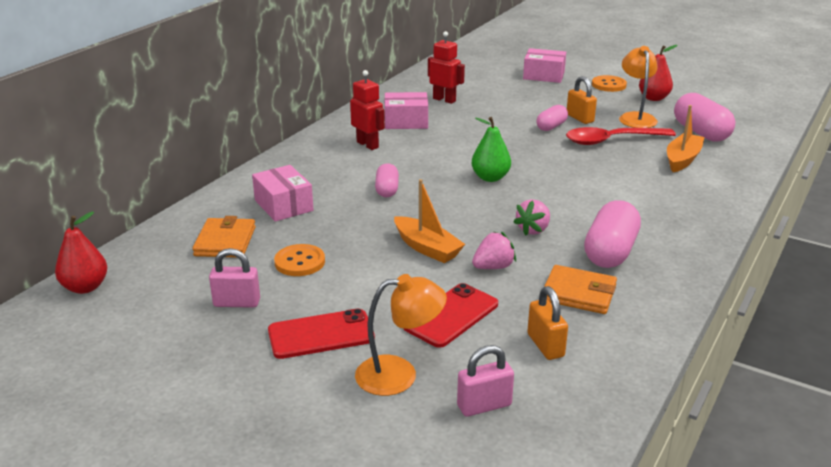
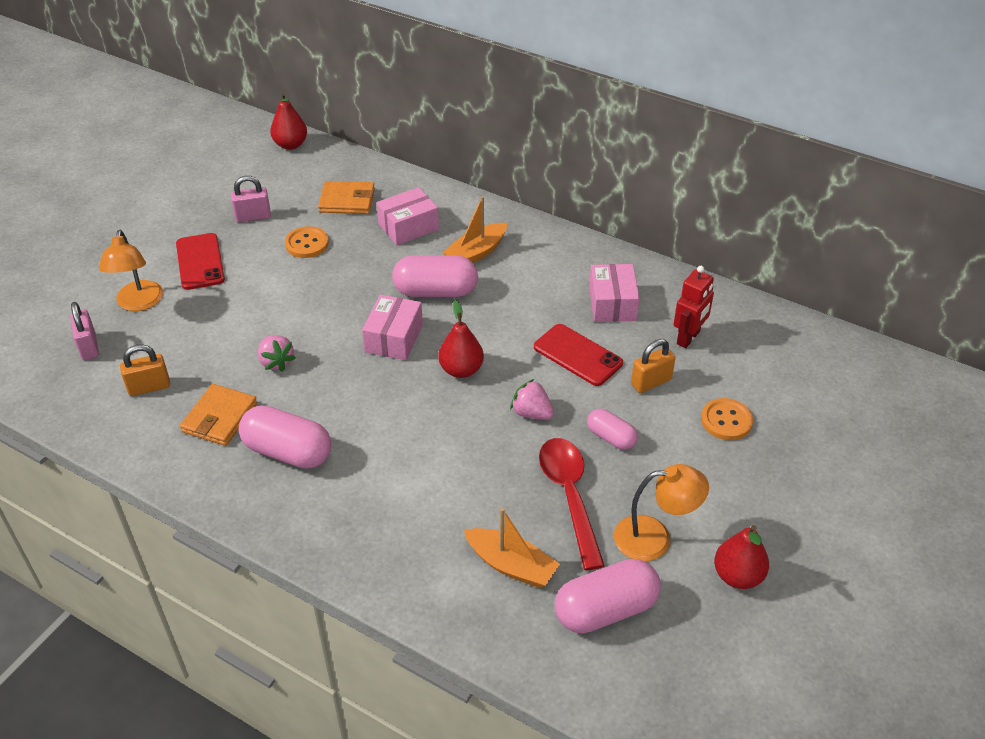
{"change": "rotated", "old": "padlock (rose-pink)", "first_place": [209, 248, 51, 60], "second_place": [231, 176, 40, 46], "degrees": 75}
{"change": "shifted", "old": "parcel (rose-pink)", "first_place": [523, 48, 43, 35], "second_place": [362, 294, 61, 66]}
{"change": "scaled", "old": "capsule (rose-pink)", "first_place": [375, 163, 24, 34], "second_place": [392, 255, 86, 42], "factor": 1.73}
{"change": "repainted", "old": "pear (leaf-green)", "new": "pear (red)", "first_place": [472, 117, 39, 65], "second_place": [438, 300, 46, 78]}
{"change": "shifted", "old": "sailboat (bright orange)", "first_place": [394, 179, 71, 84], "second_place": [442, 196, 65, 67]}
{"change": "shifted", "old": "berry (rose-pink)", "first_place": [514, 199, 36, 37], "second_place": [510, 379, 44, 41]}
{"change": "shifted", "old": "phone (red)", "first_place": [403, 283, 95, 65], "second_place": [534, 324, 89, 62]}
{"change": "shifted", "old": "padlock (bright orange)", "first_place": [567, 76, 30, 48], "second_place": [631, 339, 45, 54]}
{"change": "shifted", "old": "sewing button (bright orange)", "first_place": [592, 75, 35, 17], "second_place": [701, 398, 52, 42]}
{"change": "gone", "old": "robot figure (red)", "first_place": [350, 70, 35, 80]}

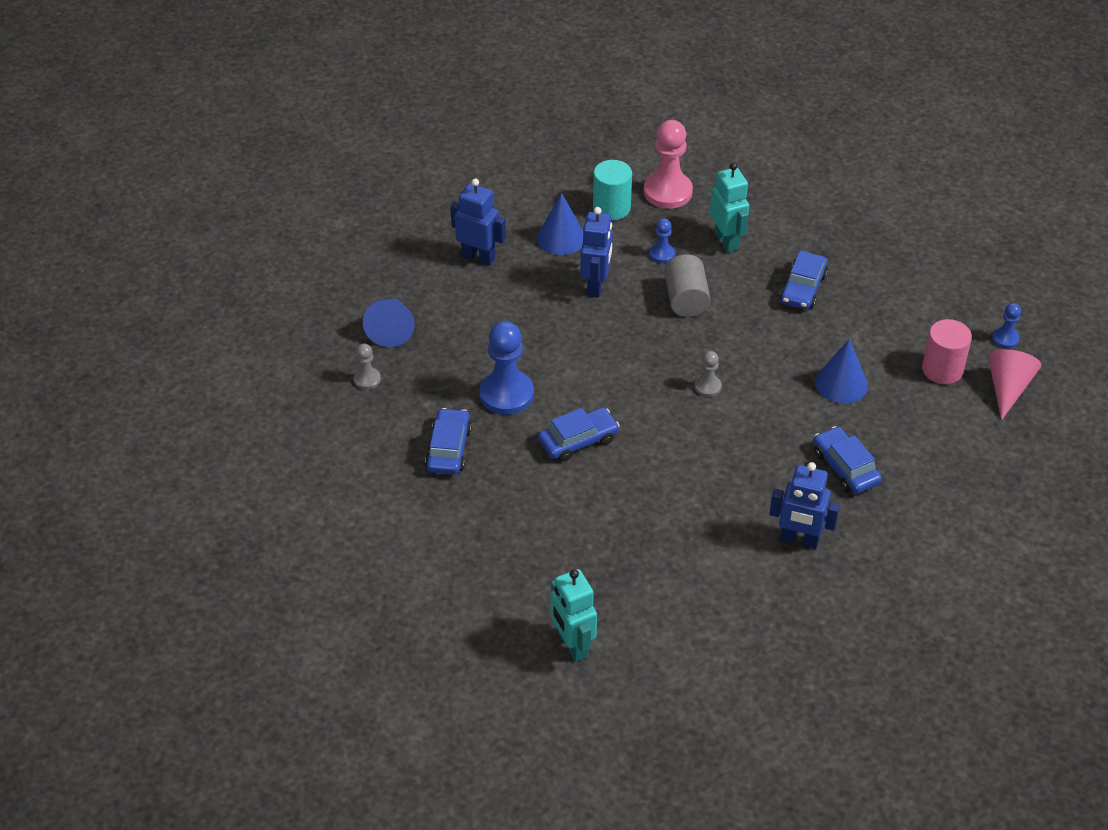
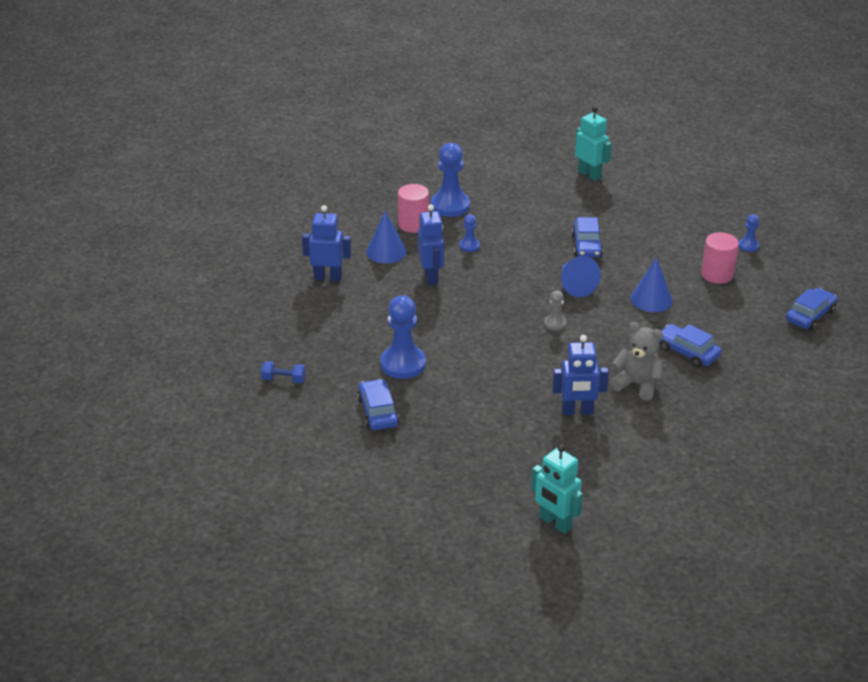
{"change": "swapped", "old": "pawn (gray)", "new": "hand weight (blue)", "first_place": [354, 344, 27, 46], "second_place": [261, 361, 45, 22]}
{"change": "repainted", "old": "cylinder shape (aqua)", "new": "cylinder shape (rose-pink)", "first_place": [593, 160, 39, 60], "second_place": [398, 184, 31, 49]}
{"change": "repainted", "old": "pawn (rose-pink)", "new": "pawn (blue)", "first_place": [644, 120, 49, 89], "second_place": [431, 143, 39, 74]}
{"change": "shifted", "old": "robot figure (blue)", "first_place": [769, 462, 71, 87], "second_place": [552, 335, 57, 80]}
{"change": "shifted", "old": "cone shape (blue)", "first_place": [363, 299, 52, 48], "second_place": [561, 256, 40, 41]}
{"change": "shifted", "old": "robot figure (aqua)", "first_place": [710, 163, 39, 90], "second_place": [575, 106, 37, 75]}
{"change": "new", "new": "teddy (gray)", "second_place": [611, 322, 52, 79]}
{"change": "shifted", "old": "car (blue)", "first_place": [538, 407, 82, 55], "second_place": [786, 288, 52, 42]}
{"change": "gone", "old": "cylinder shape (gray)", "first_place": [664, 254, 47, 63]}
{"change": "gone", "old": "cone shape (rose-pink)", "first_place": [988, 349, 54, 71]}

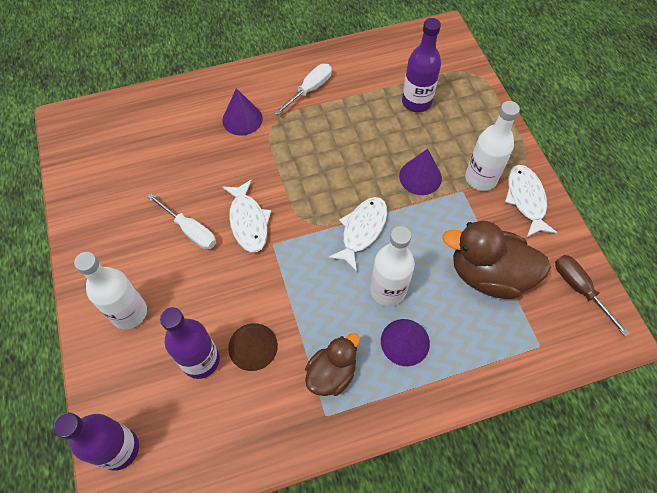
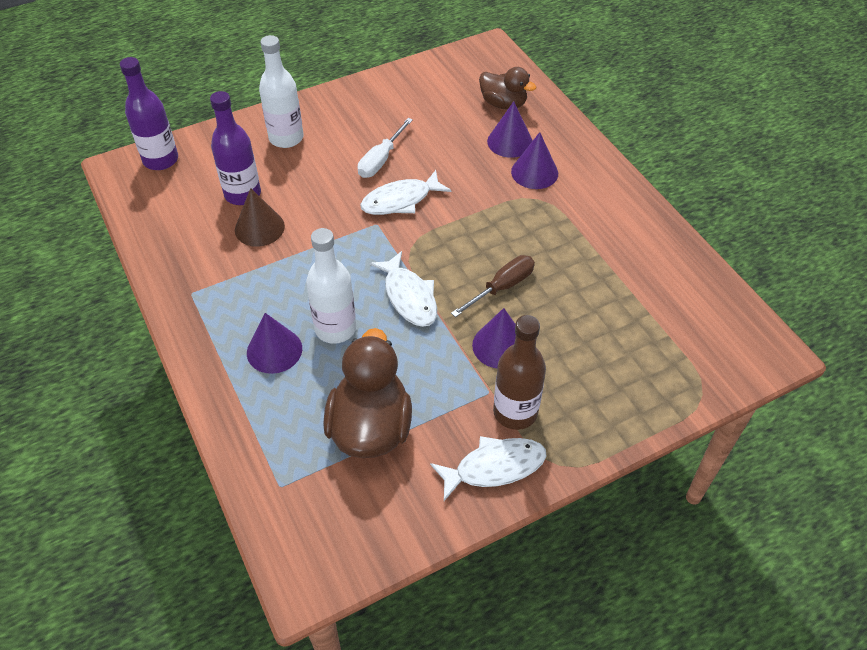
{"change": "rotated", "old": "fish figure (snow-white)", "first_place": [328, 197, 59, 75], "second_place": [369, 251, 68, 76], "degrees": 45}
{"change": "shifted", "old": "screwdriver (brown)", "first_place": [555, 255, 74, 81], "second_place": [451, 255, 84, 62]}
{"change": "shifted", "old": "toy duck (brown)", "first_place": [305, 333, 55, 63], "second_place": [479, 67, 57, 43]}
{"change": "new", "new": "cone shape (purple)", "second_place": [487, 101, 46, 57]}
{"change": "repainted", "old": "flask (snow-white)", "new": "flask (brown)", "first_place": [465, 101, 55, 90], "second_place": [493, 315, 53, 115]}
{"change": "gone", "old": "screwdriver (snow-white)", "first_place": [274, 64, 58, 51]}
{"change": "gone", "old": "flask (purple)", "first_place": [402, 18, 39, 94]}

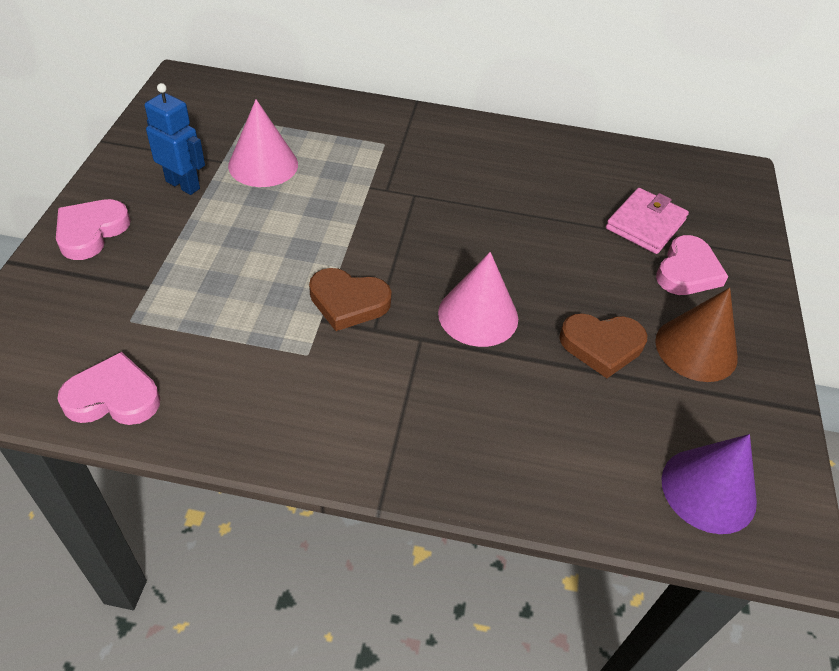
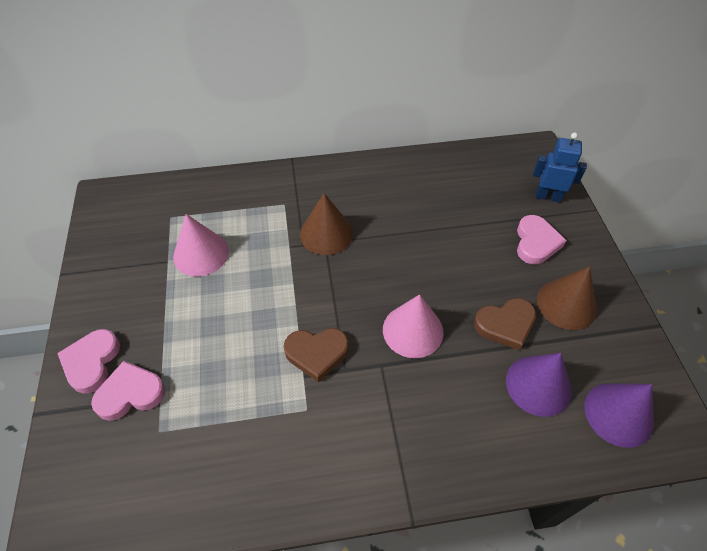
{"change": "shifted", "old": "heart (rose-pink)", "first_place": [57, 352, 103, 73], "second_place": [91, 361, 74, 60]}
{"change": "new", "new": "cone shape (brown)", "second_place": [300, 193, 53, 62]}
{"change": "new", "new": "cone shape (purple)", "second_place": [506, 353, 66, 64]}
{"change": "shifted", "old": "robot figure (blue)", "first_place": [145, 83, 60, 112], "second_place": [533, 132, 54, 70]}
{"change": "gone", "old": "card wallet (rose-pink)", "first_place": [606, 188, 83, 66]}

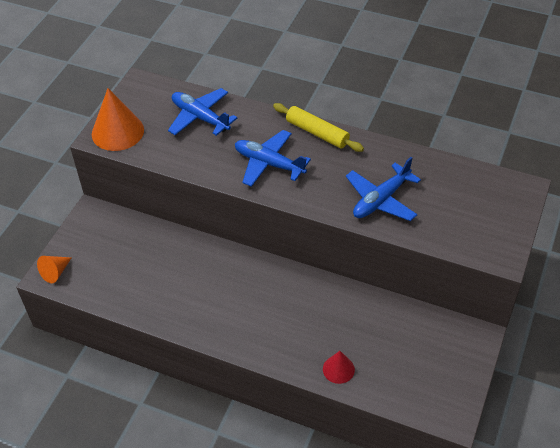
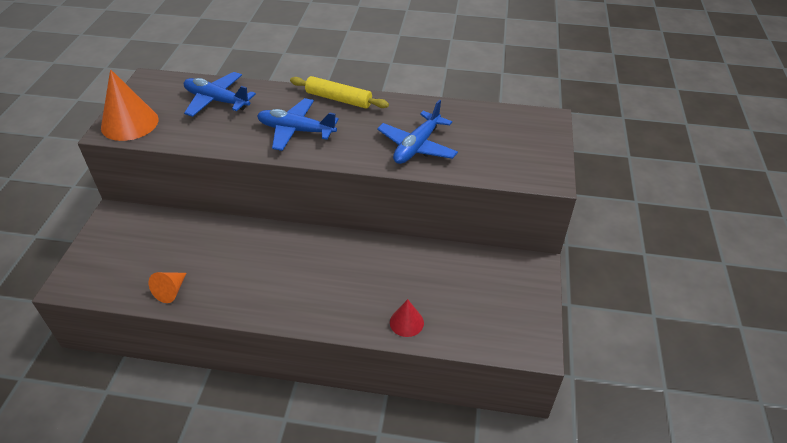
{"change": "shifted", "old": "cone shape (bright orange)", "first_place": [37, 256, 34, 27], "second_place": [149, 272, 37, 31]}

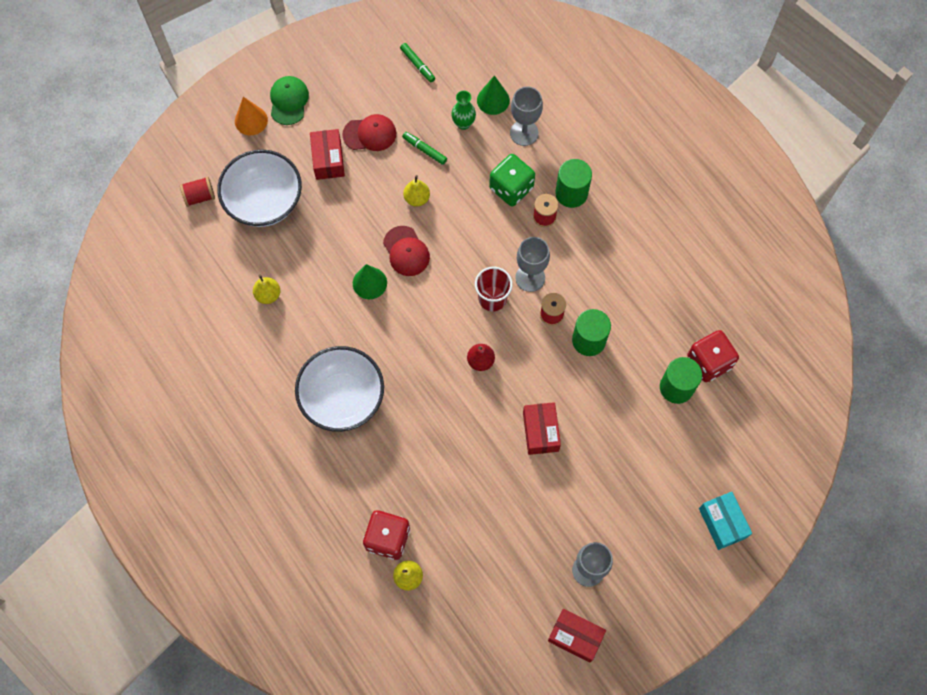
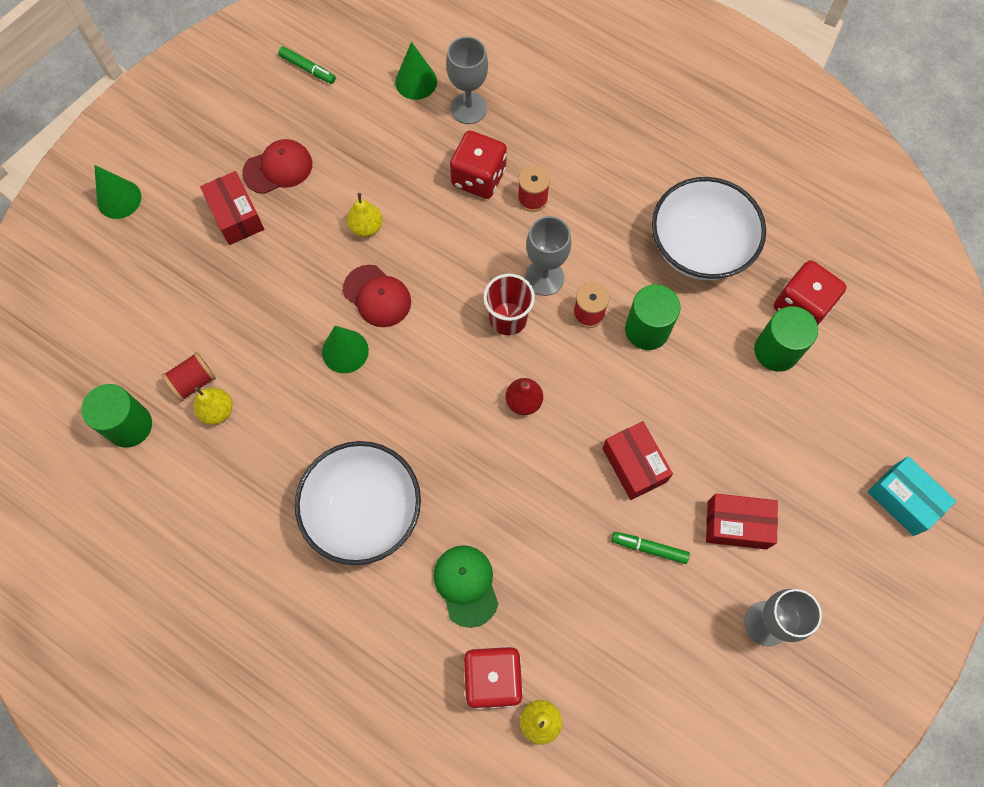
{"change": "shifted", "old": "cylinder shape (leaf-green)", "first_place": [555, 159, 37, 49], "second_place": [81, 384, 71, 64]}
{"change": "repainted", "old": "cone shape (bright orange)", "new": "cone shape (leaf-green)", "first_place": [235, 97, 33, 38], "second_place": [94, 165, 47, 54]}
{"change": "shifted", "old": "spool (red)", "first_place": [180, 177, 35, 30], "second_place": [162, 352, 54, 50]}
{"change": "shifted", "old": "cap (leaf-green)", "first_place": [270, 76, 39, 49], "second_place": [433, 545, 66, 83]}
{"change": "repainted", "old": "game die (leaf-green)", "new": "game die (red)", "first_place": [489, 154, 46, 52], "second_place": [450, 131, 57, 68]}
{"change": "shifted", "old": "felt pen (leaf-green)", "first_place": [402, 132, 45, 33], "second_place": [612, 532, 78, 32]}
{"change": "shifted", "old": "serving bowl (snow-white)", "first_place": [217, 149, 85, 78], "second_place": [652, 177, 114, 103]}
{"change": "shifted", "old": "parcel (red)", "first_place": [548, 609, 58, 53], "second_place": [706, 493, 72, 56]}
{"change": "gone", "old": "tall vase (leaf-green)", "first_place": [451, 91, 25, 39]}

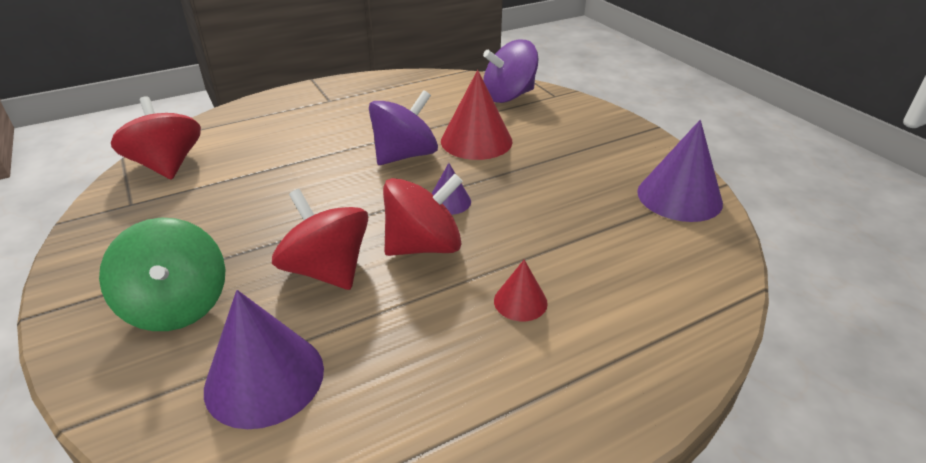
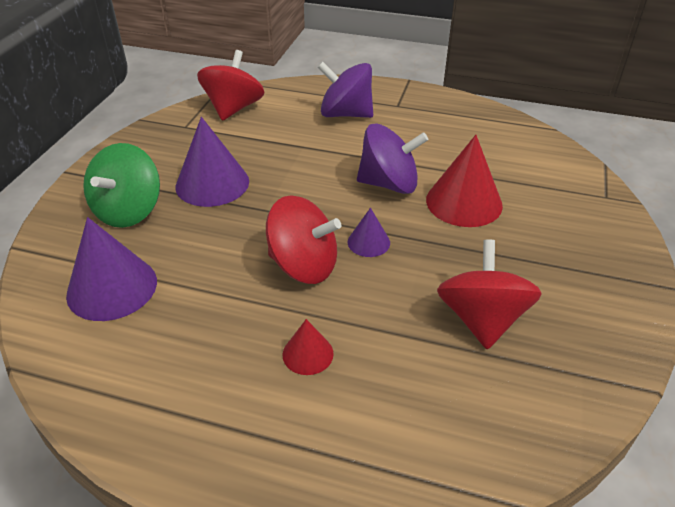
{"change": "shifted", "old": "cone shape (purple)", "first_place": [637, 120, 86, 102], "second_place": [175, 117, 74, 90]}
{"change": "shifted", "old": "toy top (purple)", "first_place": [483, 39, 56, 64], "second_place": [318, 62, 55, 56]}
{"change": "shifted", "old": "toy top (red)", "first_place": [272, 189, 96, 101], "second_place": [437, 240, 105, 110]}

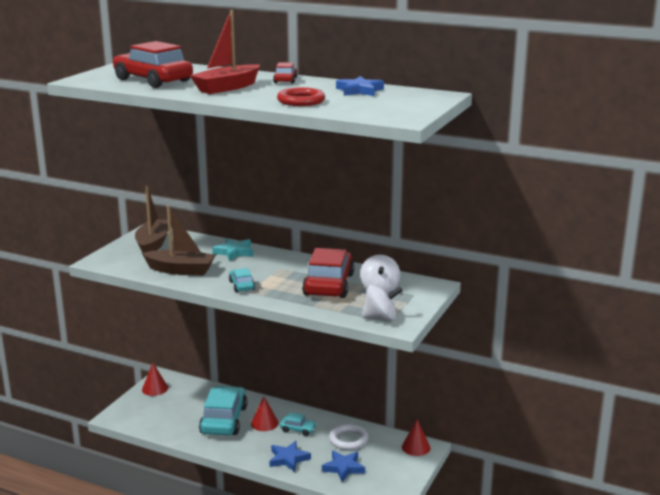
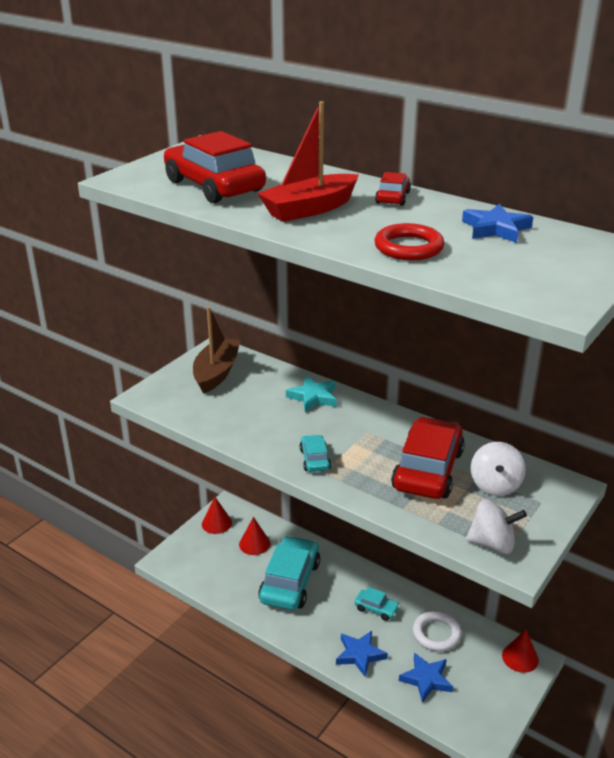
{"change": "shifted", "old": "cone shape (red)", "first_place": [251, 396, 28, 35], "second_place": [239, 517, 31, 38]}
{"change": "gone", "old": "sailboat (brown)", "first_place": [142, 205, 74, 71]}

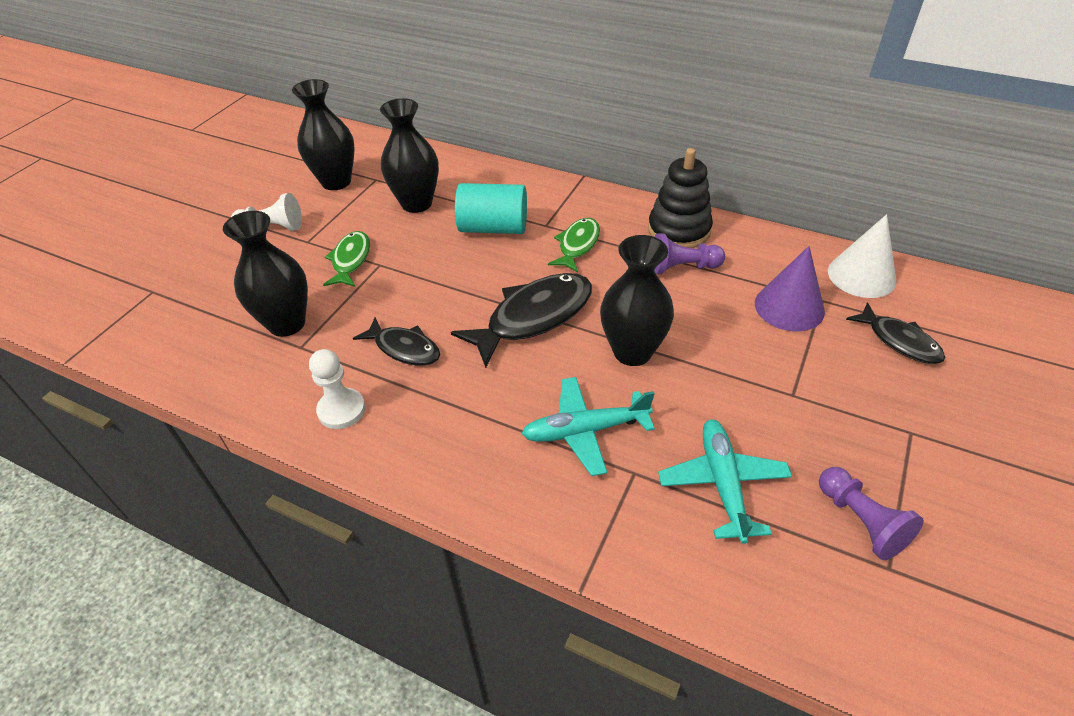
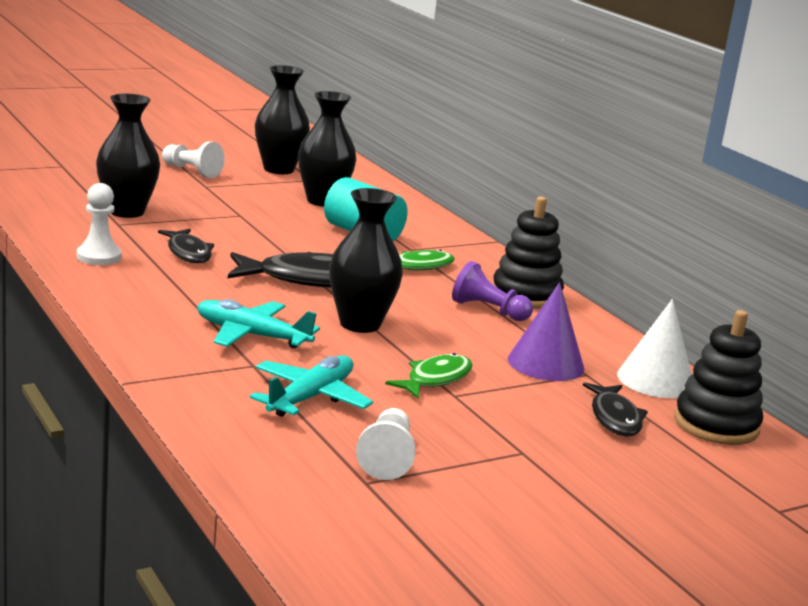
{"change": "repainted", "old": "pawn (purple)", "new": "pawn (snow-white)", "first_place": [819, 467, 105, 93], "second_place": [356, 408, 60, 72]}
{"change": "shifted", "old": "fish figure (leaf-green)", "first_place": [323, 231, 47, 56], "second_place": [385, 353, 88, 46]}
{"change": "new", "new": "stacking toy (ebony)", "second_place": [674, 310, 89, 135]}

